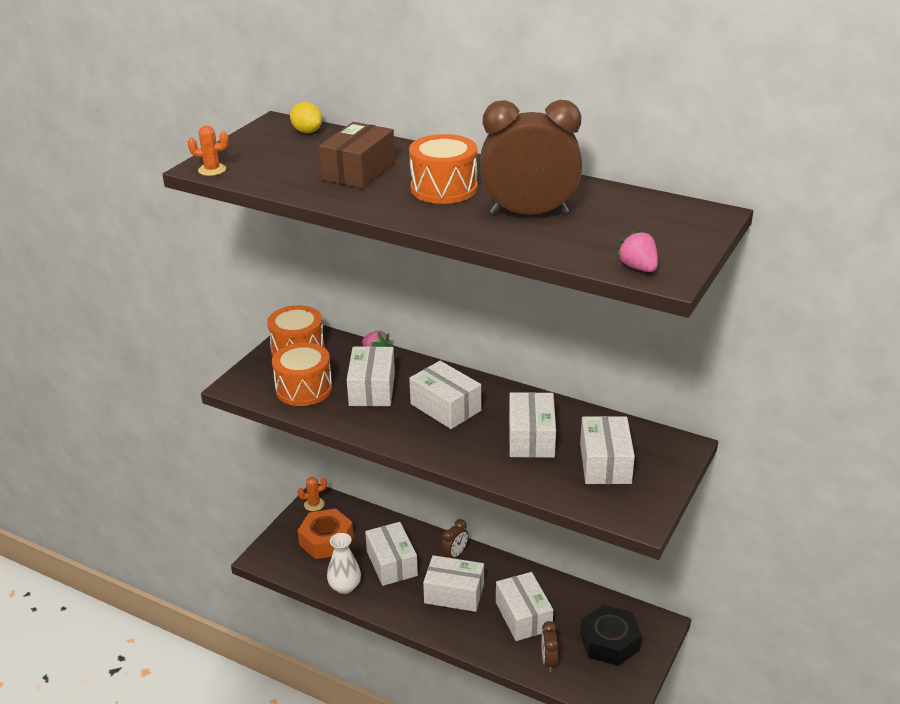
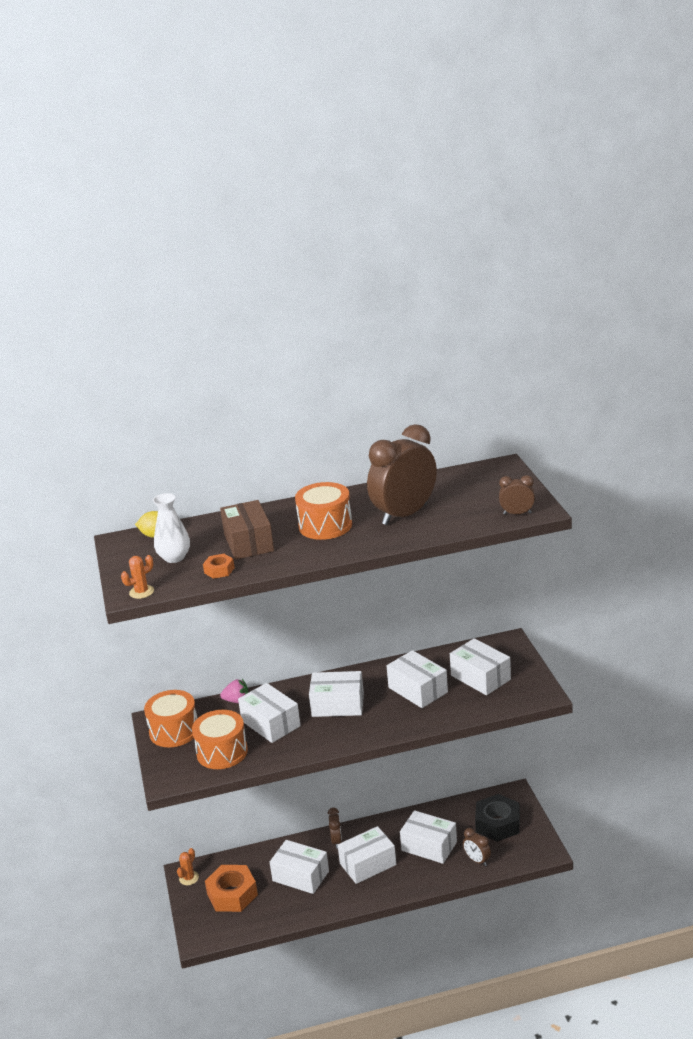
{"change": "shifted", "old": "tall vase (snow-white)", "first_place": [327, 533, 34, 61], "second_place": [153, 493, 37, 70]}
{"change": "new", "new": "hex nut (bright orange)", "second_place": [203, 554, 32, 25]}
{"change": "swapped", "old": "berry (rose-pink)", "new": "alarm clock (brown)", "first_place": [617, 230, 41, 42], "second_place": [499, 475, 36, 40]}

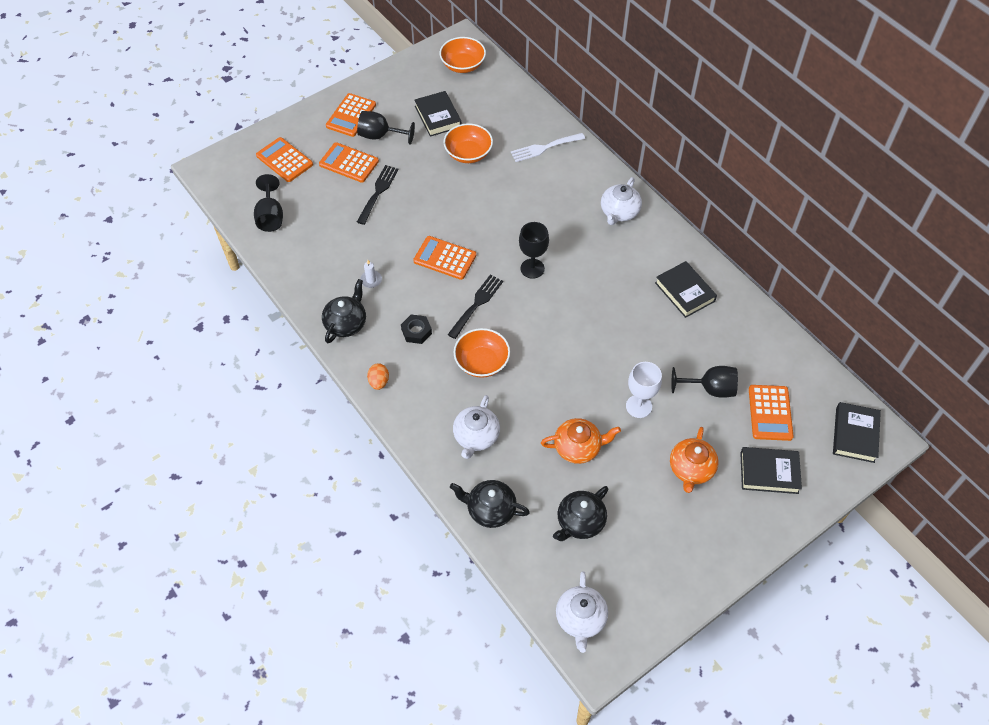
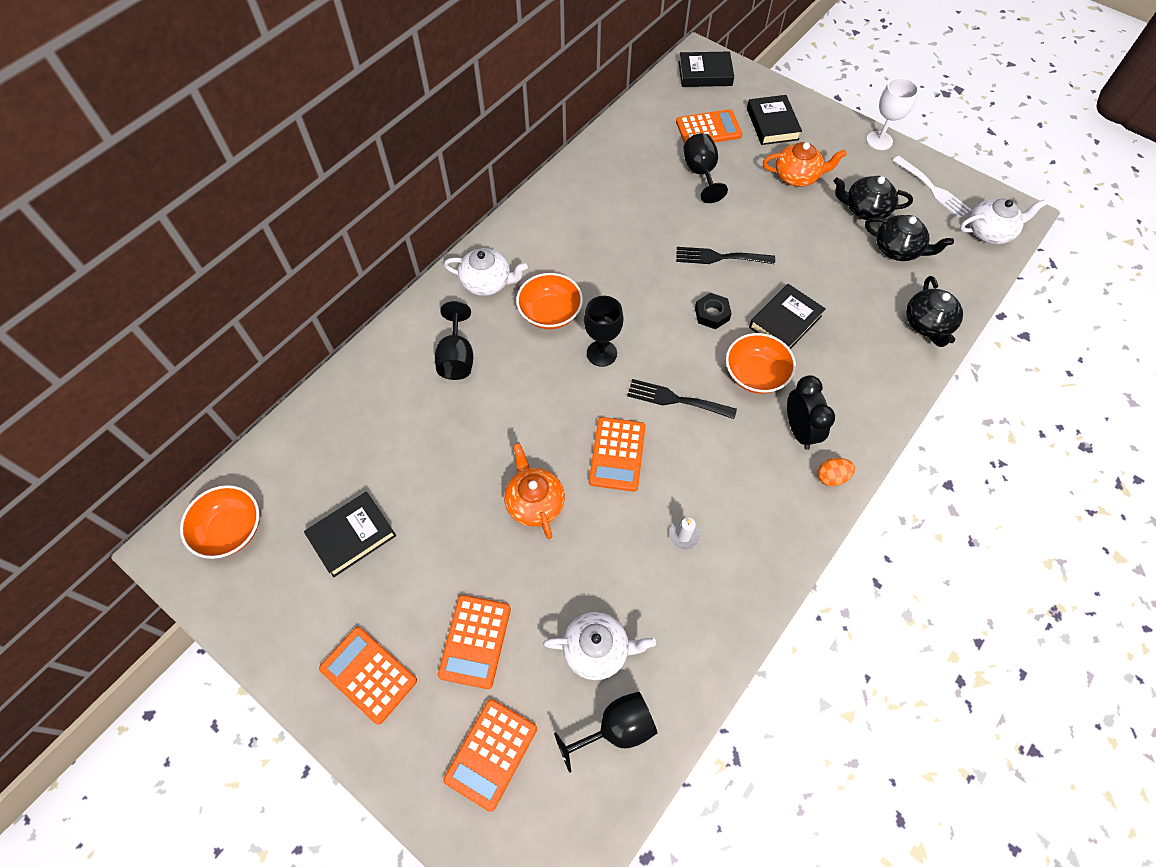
{"change": "rotated", "old": "adding machine (bright orange)", "first_place": [326, 93, 50, 44], "second_place": [319, 627, 98, 98], "degrees": -150}
{"change": "shifted", "old": "goblet (ebony)", "first_place": [357, 111, 58, 34], "second_place": [435, 301, 38, 79]}
{"change": "shifted", "old": "tea pot (bright orange)", "first_place": [541, 418, 80, 46], "second_place": [504, 443, 61, 96]}
{"change": "shifted", "old": "serving bowl (bright orange)", "first_place": [443, 123, 50, 40], "second_place": [516, 273, 67, 56]}
{"change": "shifted", "old": "tea pot (snow-white)", "first_place": [453, 395, 47, 64], "second_place": [543, 612, 113, 68]}
{"change": "shifted", "old": "table fork (ebony)", "first_place": [357, 165, 42, 60], "second_place": [676, 247, 99, 17]}
{"change": "shifted", "old": "hex nut (ebony)", "first_place": [401, 315, 31, 29], "second_place": [695, 293, 37, 36]}
{"change": "shifted", "old": "hardcover (ebony)", "first_place": [655, 261, 62, 57], "second_place": [749, 284, 77, 65]}
{"change": "new", "new": "alarm clock (ebony)", "second_place": [787, 375, 48, 75]}
{"change": "shifted", "old": "tea pot (ebony)", "first_place": [322, 279, 44, 64], "second_place": [834, 176, 79, 44]}
{"change": "shifted", "old": "goblet (snow-white)", "first_place": [626, 362, 36, 56], "second_place": [866, 78, 53, 72]}
{"change": "shifted", "old": "table fork (snow-white)", "first_place": [511, 133, 74, 29], "second_place": [892, 156, 79, 63]}

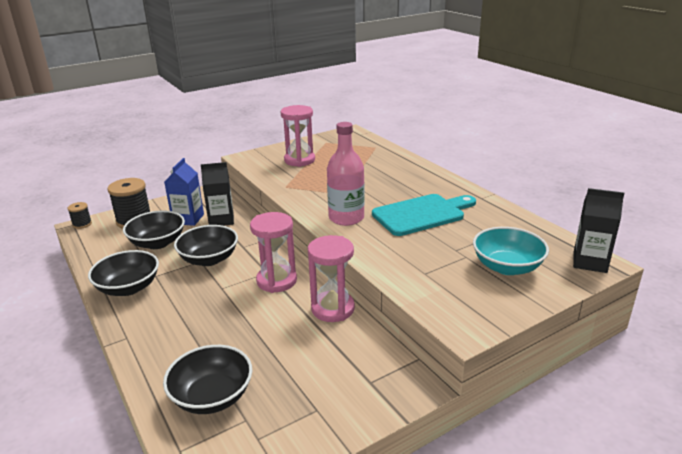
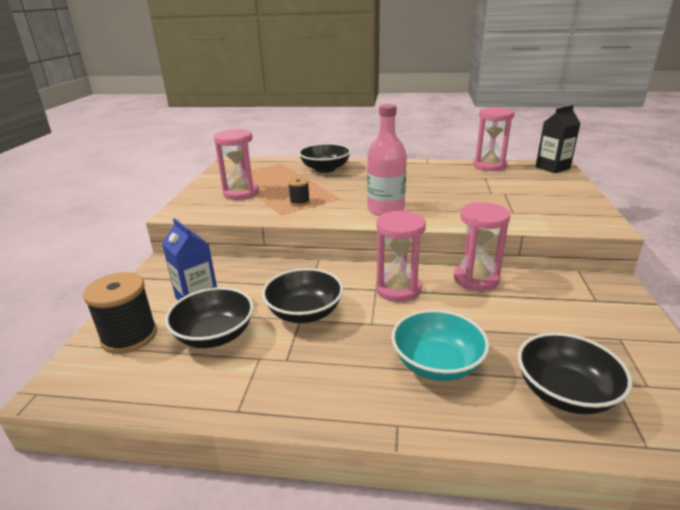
{"change": "shifted", "old": "spool (ebony)", "first_place": [68, 202, 24, 27], "second_place": [288, 177, 22, 29]}
{"change": "shifted", "old": "serving bowl (ebony)", "first_place": [88, 250, 71, 46], "second_place": [298, 143, 53, 30]}
{"change": "shifted", "old": "serving bowl (aqua)", "first_place": [473, 227, 76, 48], "second_place": [391, 310, 98, 71]}
{"change": "new", "new": "sandglass (rose-pink)", "second_place": [473, 107, 42, 64]}
{"change": "gone", "old": "milk carton (ebony)", "first_place": [201, 162, 33, 64]}
{"change": "gone", "old": "chopping board (aqua)", "first_place": [372, 194, 104, 42]}

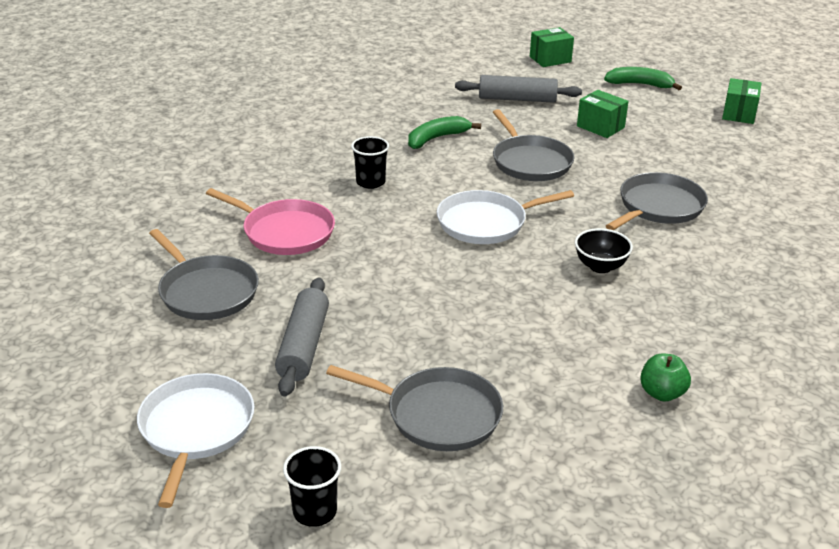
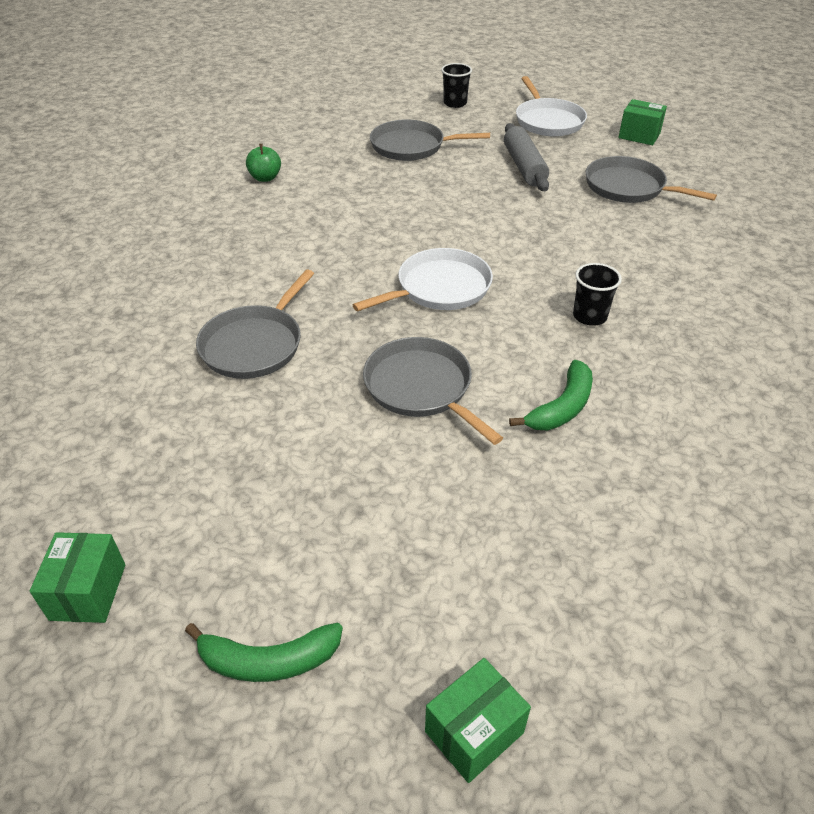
{"change": "shifted", "old": "parcel (leaf-green)", "first_place": [577, 90, 52, 48], "second_place": [618, 99, 49, 46]}
{"change": "gone", "old": "frying pan (rose-pink)", "first_place": [206, 188, 129, 67]}
{"change": "gone", "old": "pastry roller (gray)", "first_place": [455, 75, 127, 28]}
{"change": "gone", "old": "serving bowl (ebony)", "first_place": [575, 228, 58, 45]}

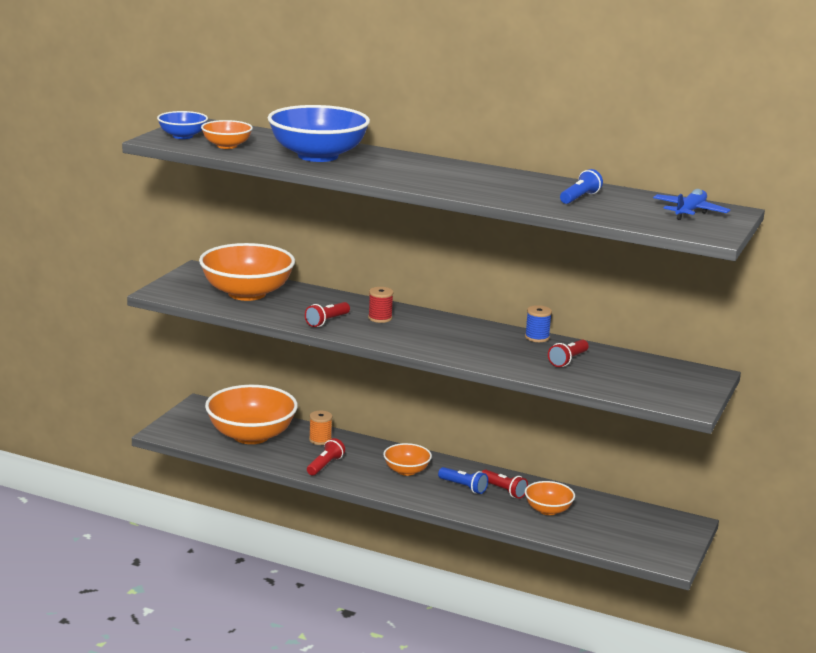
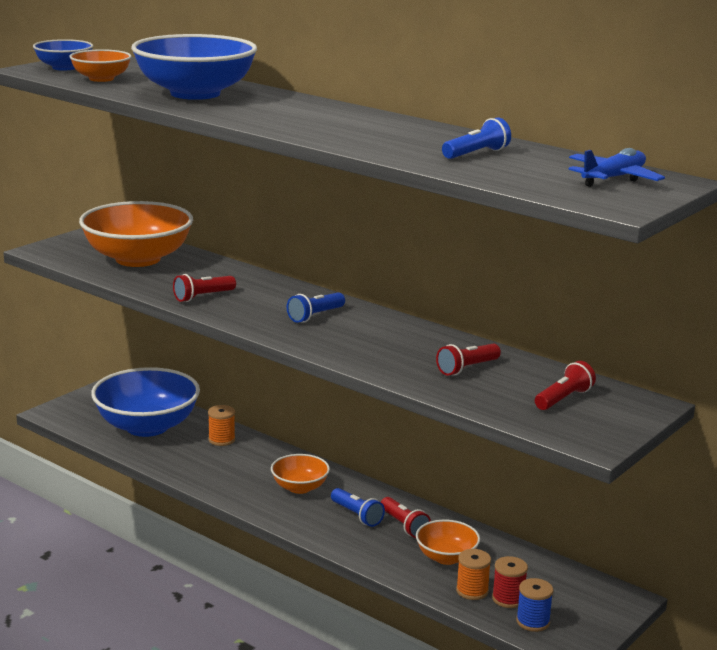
{"change": "repainted", "old": "serving bowl (bright orange)", "new": "serving bowl (blue)", "first_place": [205, 385, 93, 59], "second_place": [91, 367, 109, 70]}
{"change": "new", "new": "pocket torch (blue)", "second_place": [287, 292, 58, 31]}
{"change": "new", "new": "spool (bright orange)", "second_place": [456, 549, 35, 51]}
{"change": "shifted", "old": "spool (red)", "first_place": [368, 287, 26, 36], "second_place": [492, 556, 36, 52]}
{"change": "shifted", "old": "spool (blue)", "first_place": [525, 305, 27, 37], "second_place": [516, 578, 37, 54]}
{"change": "shifted", "old": "pocket torch (red)", "first_place": [307, 438, 38, 38], "second_place": [535, 361, 61, 49]}

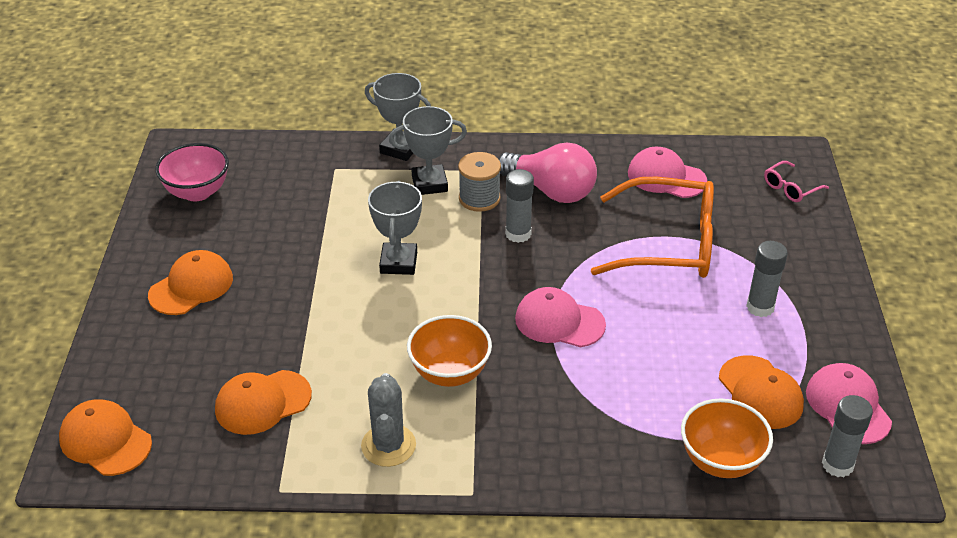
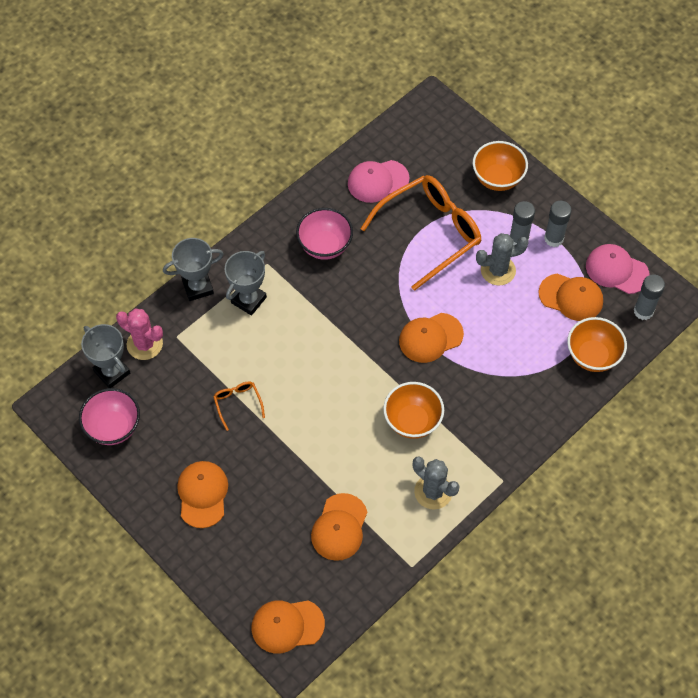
{"change": "shifted", "old": "award cup (gray)", "first_place": [368, 181, 54, 94], "second_place": [81, 324, 49, 64]}
{"change": "new", "new": "cactus (rose-pink)", "second_place": [116, 309, 47, 51]}
{"change": "new", "new": "glasses (bright orange)", "second_place": [213, 381, 52, 50]}
{"change": "swapped", "old": "light bulb (rose-pink)", "new": "serving bowl (rose-pink)", "first_place": [498, 143, 99, 60], "second_place": [296, 208, 57, 52]}
{"change": "repainted", "old": "cap (rose-pink)", "new": "cap (bright orange)", "first_place": [515, 287, 91, 60], "second_place": [399, 313, 65, 50]}
{"change": "new", "new": "serving bowl (bright orange)", "second_place": [473, 141, 55, 50]}
{"change": "new", "new": "cactus (gray)", "second_place": [476, 233, 52, 53]}
{"change": "shifted", "old": "glue (gray)", "first_place": [505, 169, 29, 74], "second_place": [544, 201, 28, 46]}
{"change": "gone", "old": "spool (gray)", "first_place": [458, 152, 43, 60]}
{"change": "gone", "old": "glasses (rose-pink)", "first_place": [764, 161, 65, 41]}

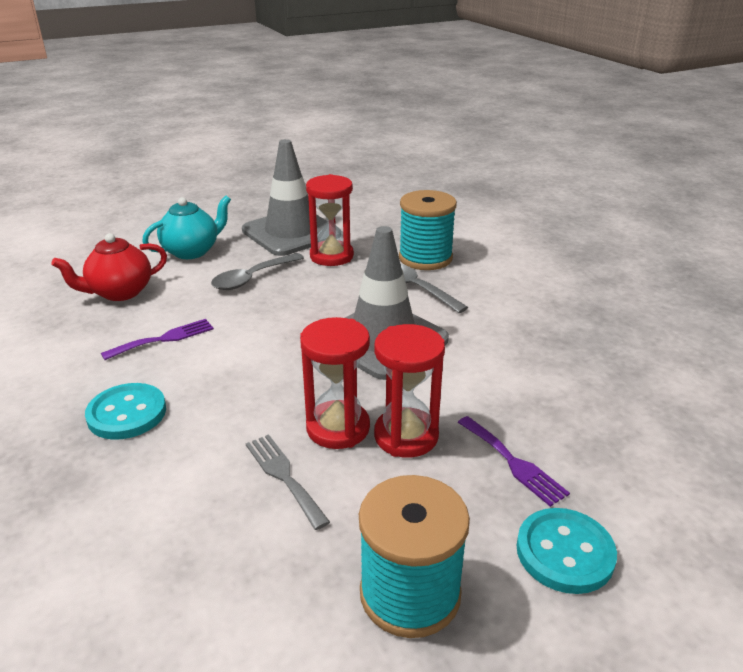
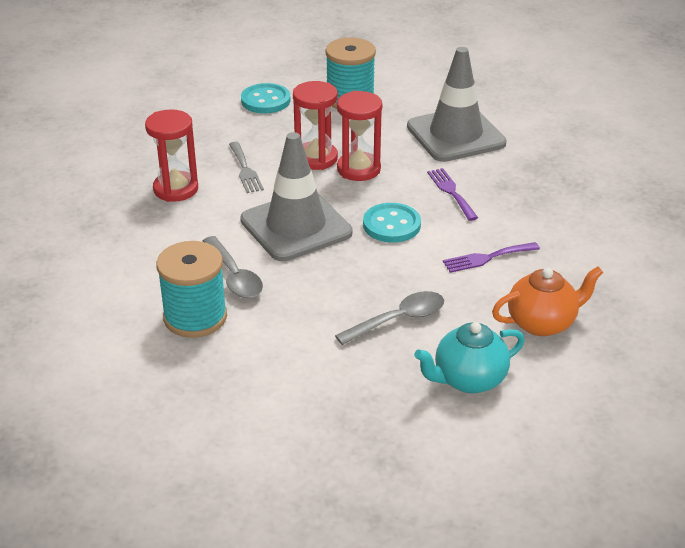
{"change": "shifted", "old": "sandglass (red)", "first_place": [306, 174, 48, 92], "second_place": [145, 109, 53, 93]}
{"change": "shifted", "old": "table fork (gray)", "first_place": [246, 434, 84, 96], "second_place": [229, 142, 35, 51]}
{"change": "shifted", "old": "sewing button (aqua)", "first_place": [85, 383, 81, 57], "second_place": [363, 203, 58, 40]}
{"change": "shifted", "old": "road cone (gray)", "first_place": [242, 139, 99, 117], "second_place": [407, 47, 100, 115]}
{"change": "shifted", "old": "table fork (purple)", "first_place": [457, 416, 113, 91], "second_place": [427, 168, 51, 53]}
{"change": "repainted", "old": "tea pot (red)", "new": "tea pot (bright orange)", "first_place": [51, 233, 116, 68], "second_place": [492, 266, 111, 70]}

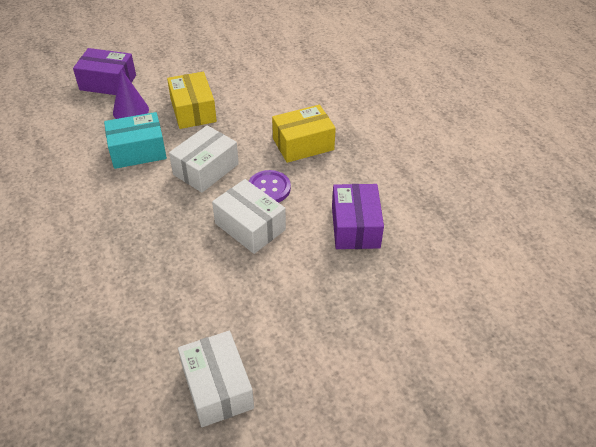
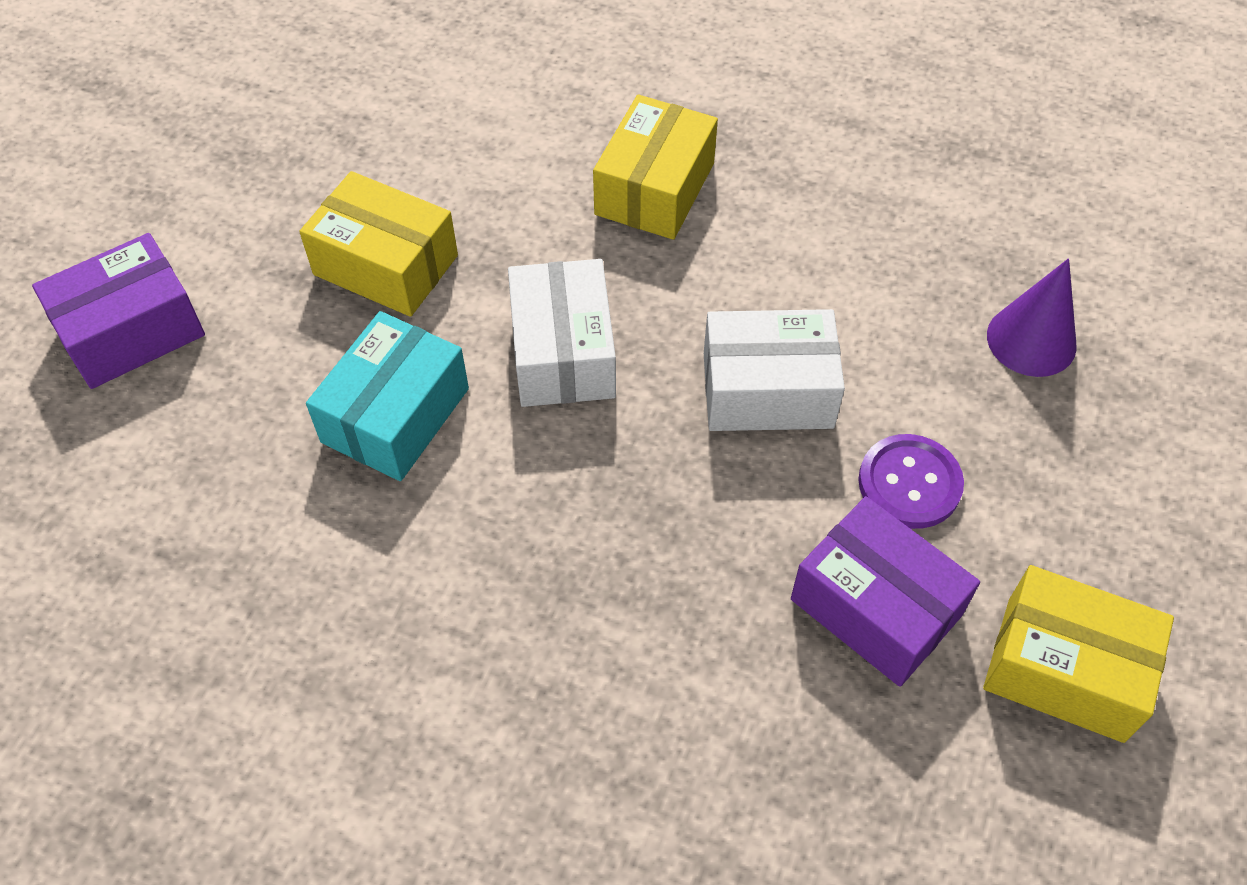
{"change": "shifted", "old": "parcel (purple)", "first_place": [332, 184, 52, 65], "second_place": [791, 496, 189, 191]}
{"change": "shifted", "old": "sewing button (purple)", "first_place": [249, 170, 42, 33], "second_place": [858, 434, 106, 95]}
{"change": "repainted", "old": "parcel (snow-white)", "new": "parcel (bright yellow)", "first_place": [178, 331, 76, 96], "second_place": [983, 565, 191, 178]}
{"change": "shifted", "old": "cone shape (purple)", "first_place": [113, 69, 36, 50], "second_place": [987, 258, 90, 119]}

